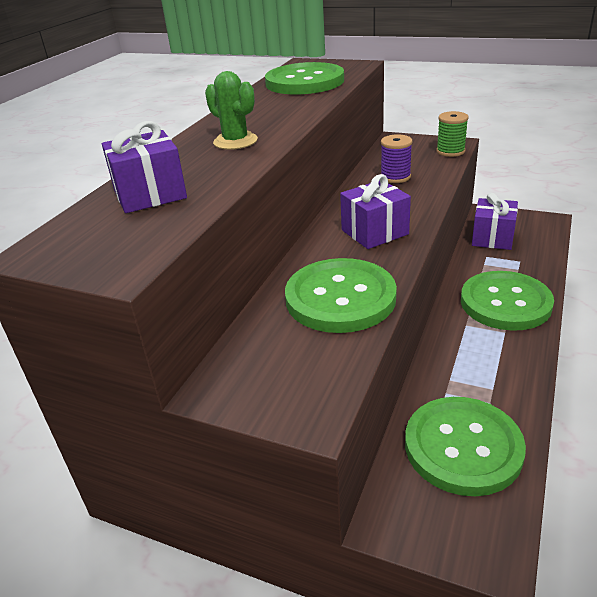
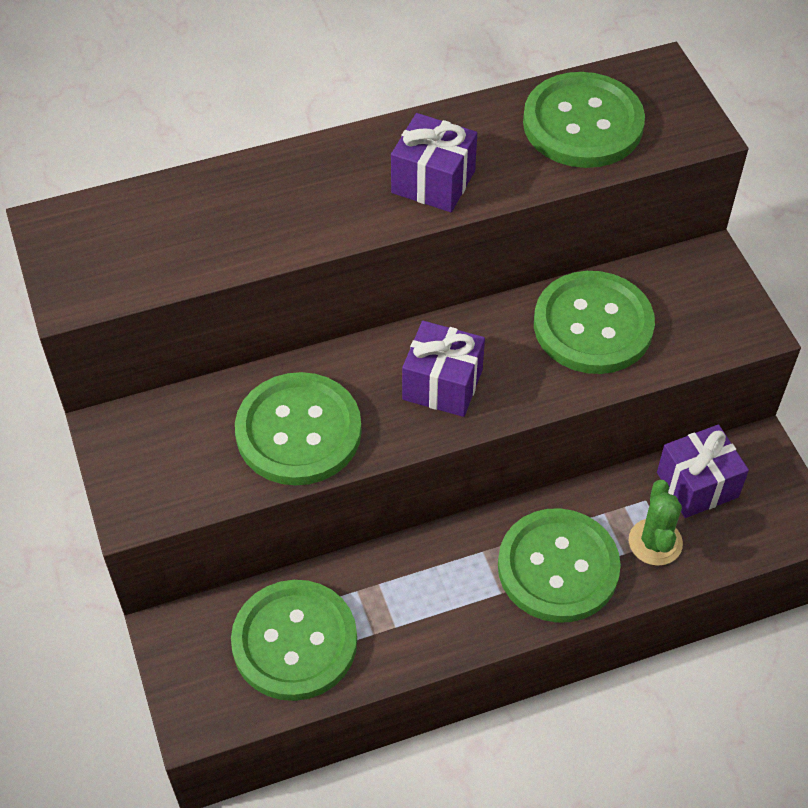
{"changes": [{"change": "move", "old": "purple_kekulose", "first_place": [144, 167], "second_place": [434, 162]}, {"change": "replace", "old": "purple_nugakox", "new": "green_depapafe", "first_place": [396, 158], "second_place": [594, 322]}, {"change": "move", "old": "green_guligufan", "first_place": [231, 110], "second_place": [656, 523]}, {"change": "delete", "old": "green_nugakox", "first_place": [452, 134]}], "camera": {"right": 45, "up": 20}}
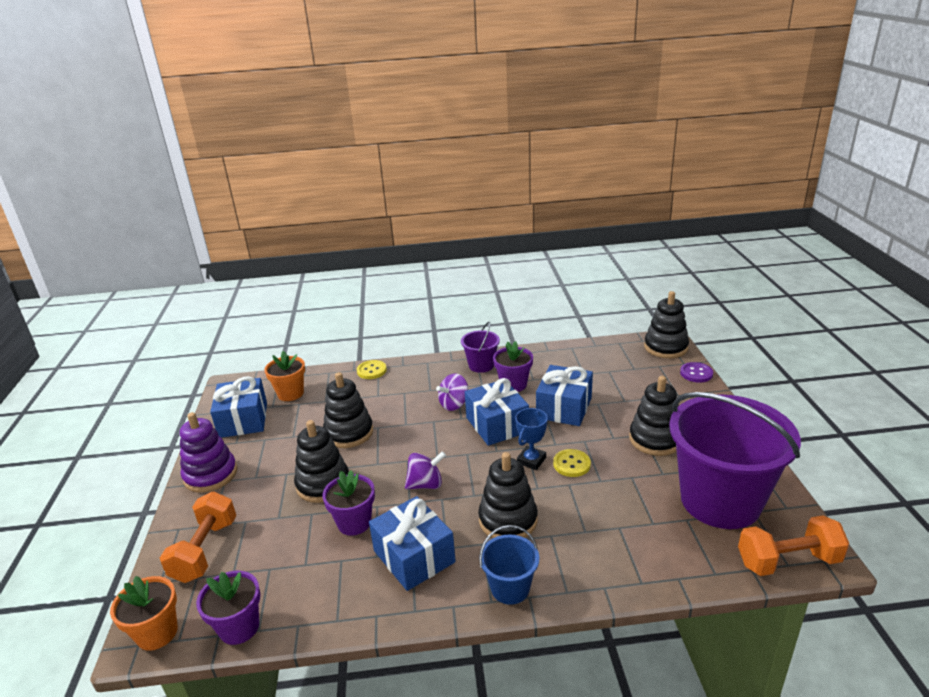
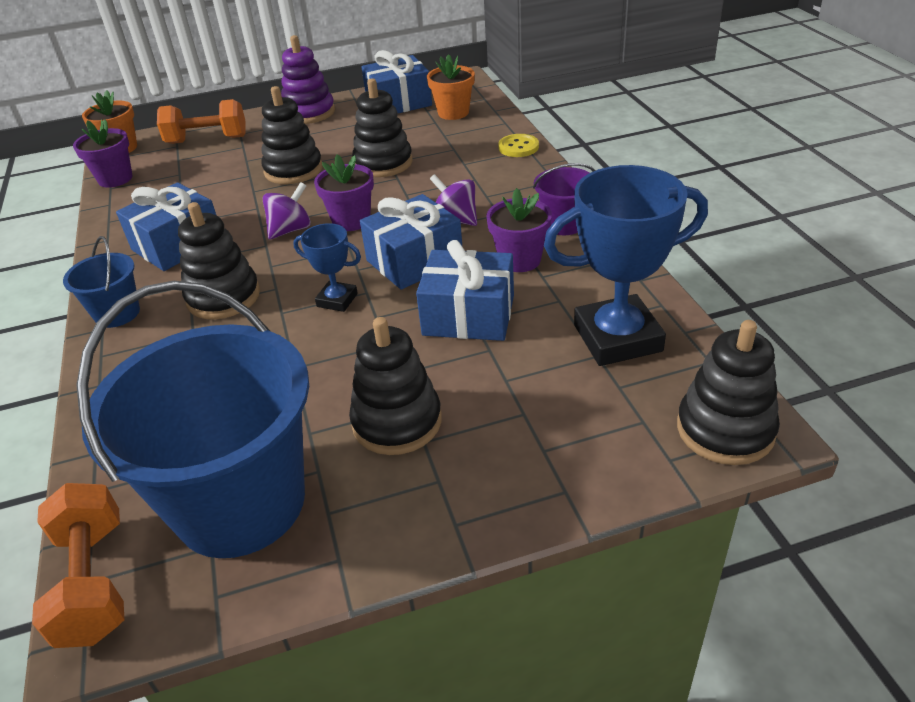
{"changes": [{"change": "recolor", "old": "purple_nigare", "new": "blue_nigare", "first_place": [735, 460], "second_place": [192, 419]}, {"change": "rotate", "old": "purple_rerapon", "first_place": [425, 470], "second_place": [287, 211], "degrees": -105}, {"change": "move", "old": "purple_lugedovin", "first_place": [348, 503], "second_place": [344, 193]}, {"change": "insert", "new": "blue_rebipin", "second_place": [626, 265]}, {"change": "delete", "old": "yellow_depapafe", "first_place": [572, 463]}, {"change": "delete", "old": "purple_depapafe", "first_place": [696, 372]}], "camera": {"right": 80, "up": 10}}
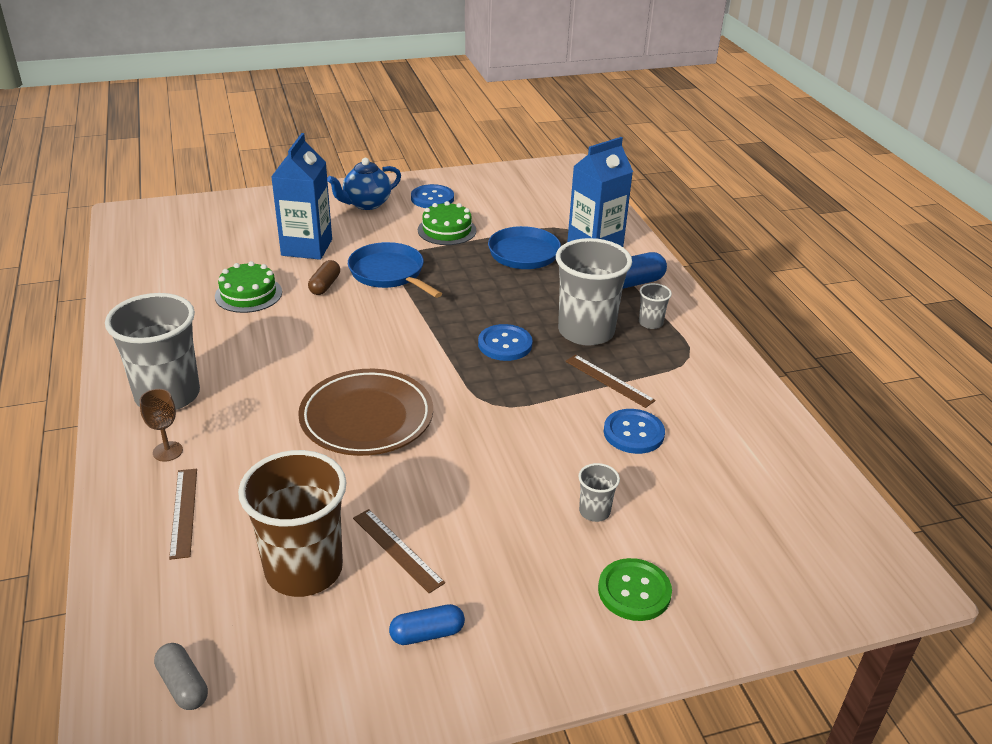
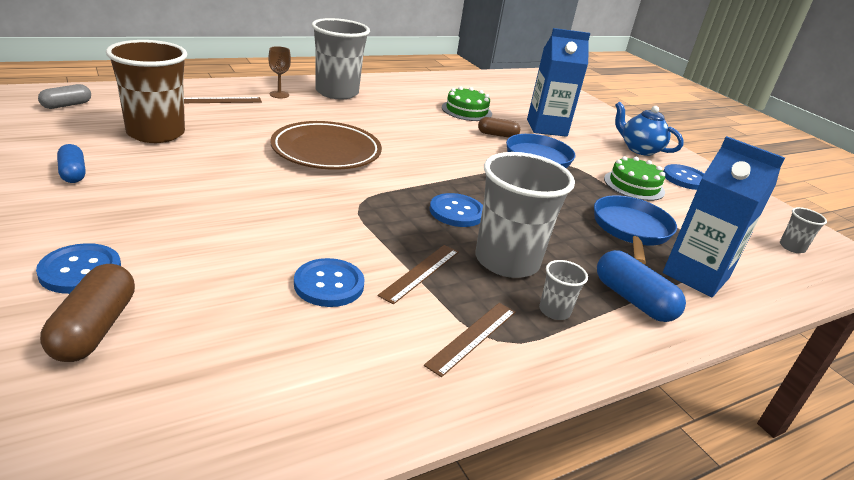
{"changes": [{"change": "recolor", "old": "green_depapafe", "new": "blue_depapafe", "first_place": [635, 589], "second_place": [78, 268]}, {"change": "insert", "new": "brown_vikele", "second_place": [87, 313]}, {"change": "move", "old": "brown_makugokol", "first_place": [399, 551], "second_place": [470, 340]}, {"change": "move", "old": "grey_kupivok", "first_place": [599, 492], "second_place": [803, 230]}], "camera": {"right": 75, "up": -5}}
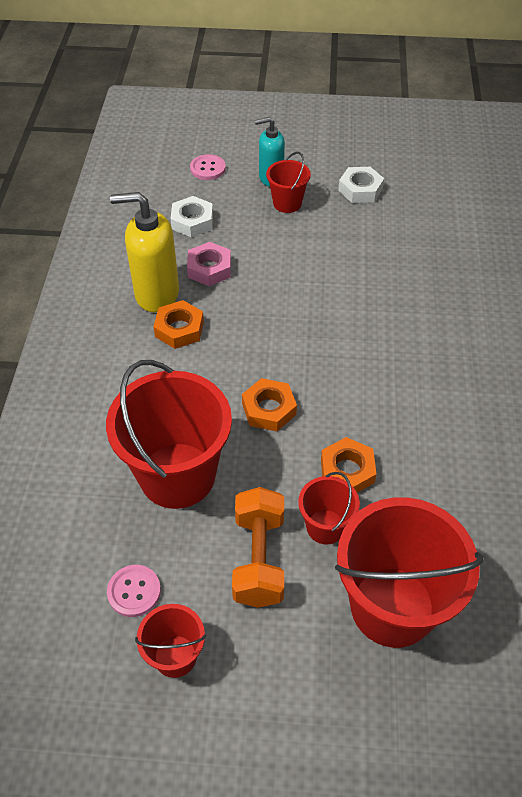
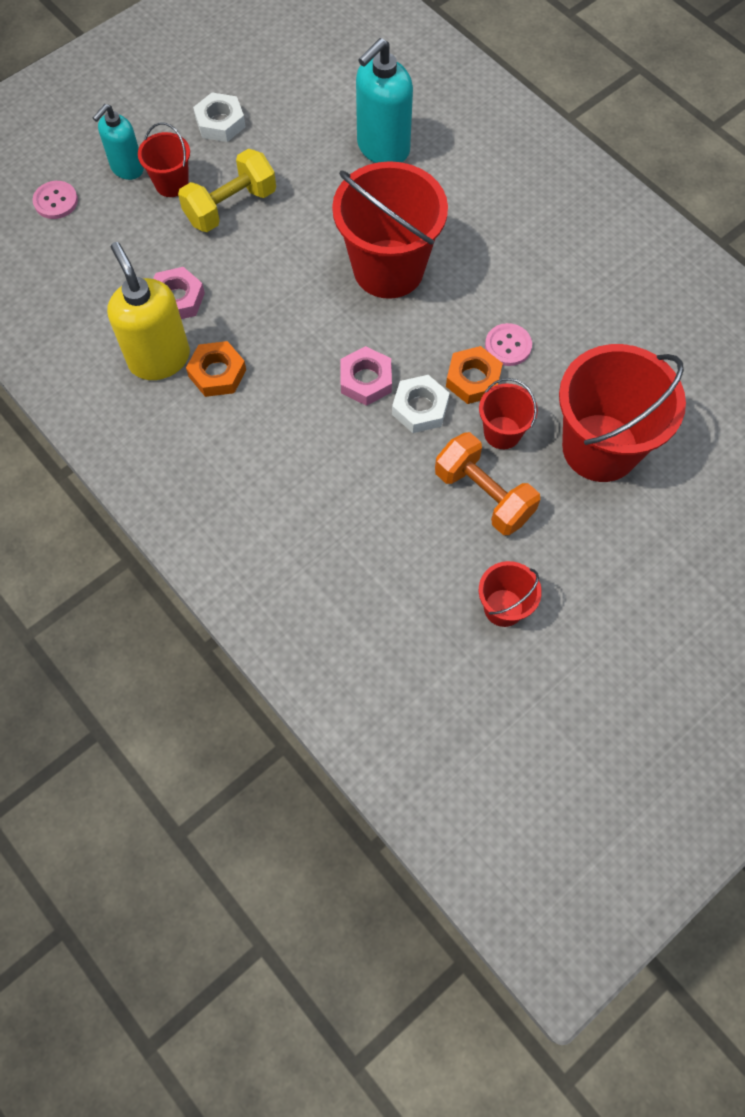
{"changes": [{"change": "rotate", "old": "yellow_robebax", "first_place": [144, 252], "second_place": [148, 311], "degrees": 105}, {"change": "insert", "new": "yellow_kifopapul", "second_place": [227, 190]}, {"change": "move", "old": "red_nigare", "first_place": [169, 434], "second_place": [390, 230]}, {"change": "recolor", "old": "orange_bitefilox", "new": "pink_bitefilox", "first_place": [269, 404], "second_place": [366, 376]}, {"change": "insert", "new": "turquoise_robebax", "second_place": [384, 100]}, {"change": "move", "old": "white_bitefilox", "first_place": [192, 216], "second_place": [421, 404]}, {"change": "move", "old": "pink_depapafe", "first_place": [134, 591], "second_place": [508, 344]}], "camera": {"right": -45, "up": 15}}
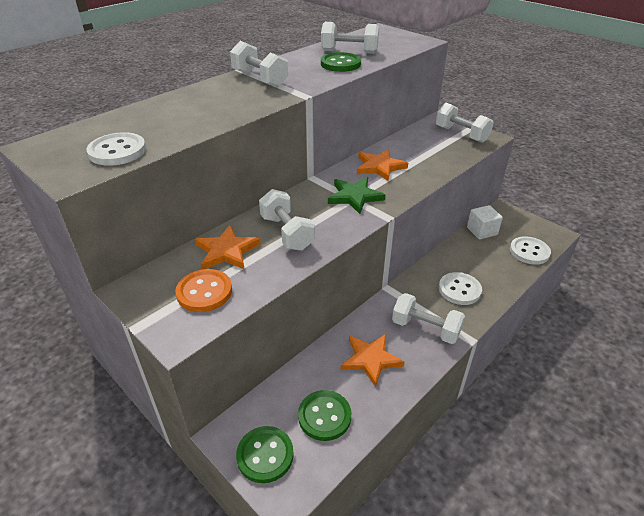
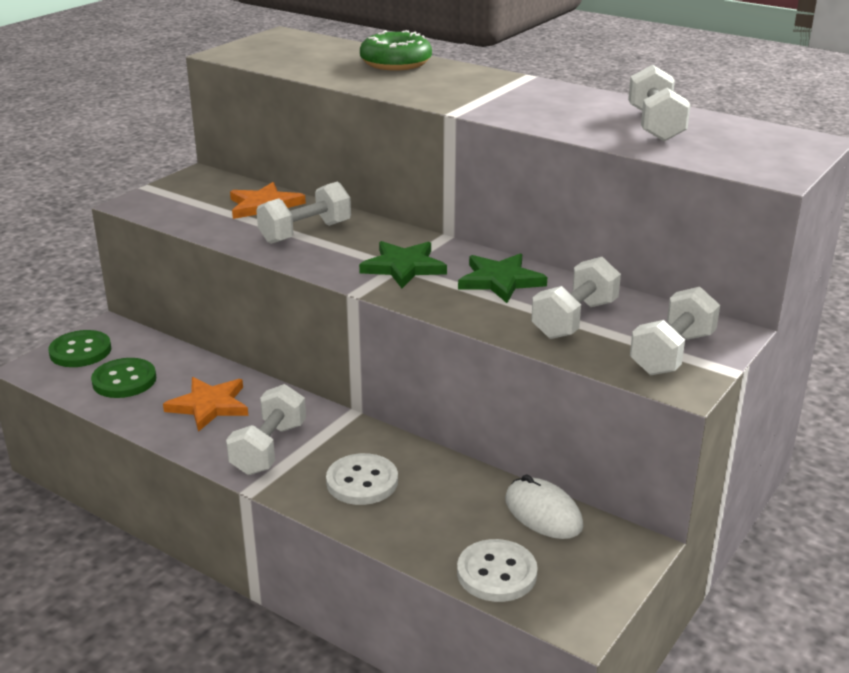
{"changes": [{"change": "insert", "new": "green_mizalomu", "second_place": [396, 50]}, {"change": "recolor", "old": "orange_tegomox", "new": "green_tegomox", "first_place": [382, 165], "second_place": [502, 278]}, {"change": "replace", "old": "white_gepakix", "new": "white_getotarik", "first_place": [485, 222], "second_place": [544, 506]}, {"change": "move", "old": "white_kifopapul", "first_place": [259, 64], "second_place": [576, 298]}, {"change": "delete", "old": "white_depapafe", "first_place": [116, 149]}, {"change": "delete", "old": "orange_depapafe", "first_place": [203, 290]}, {"change": "delete", "old": "green_depapafe", "first_place": [341, 62]}], "camera": {"right": 80, "up": -10}}
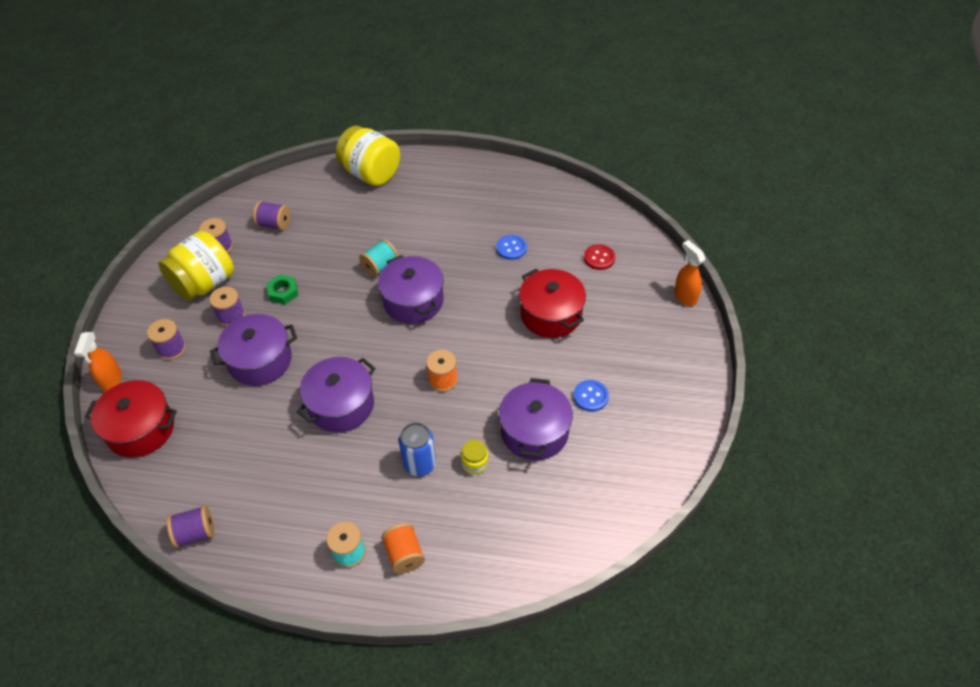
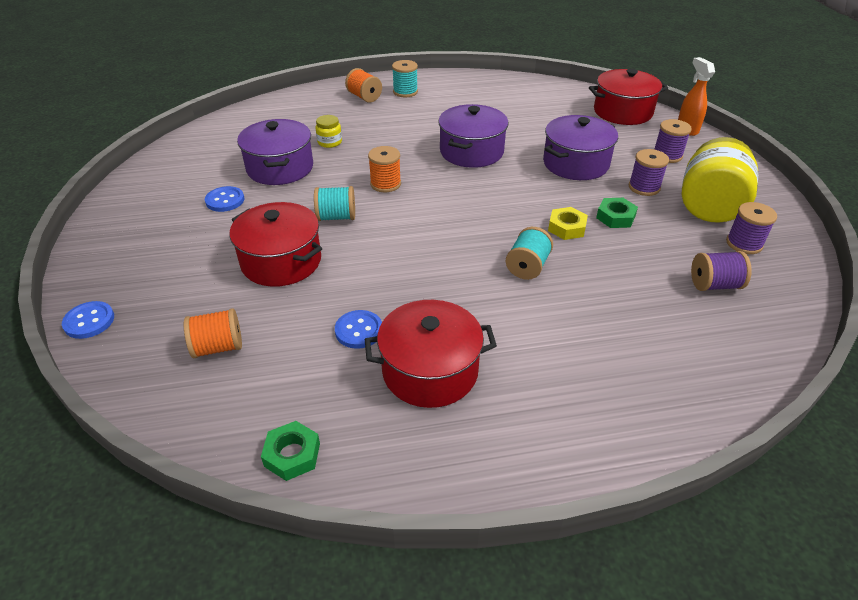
{"changes": [{"change": "replace", "old": "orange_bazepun", "new": "blue_depapafe", "first_place": [690, 273], "second_place": [88, 320]}, {"change": "replace", "old": "red_depapafe", "new": "orange_nugakox", "first_place": [599, 257], "second_place": [213, 333]}, {"change": "insert", "new": "green_bitefilox", "second_place": [290, 451]}, {"change": "insert", "new": "turquoise_nugakox", "second_place": [334, 203]}, {"change": "insert", "new": "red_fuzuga", "second_place": [431, 354]}, {"change": "insert", "new": "yellow_bitefilox", "second_place": [568, 223]}, {"change": "delete", "old": "purple_nugakox", "first_place": [190, 526]}, {"change": "delete", "old": "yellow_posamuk", "first_place": [368, 156]}, {"change": "delete", "old": "purple_fuzuga", "first_place": [411, 289]}, {"change": "delete", "old": "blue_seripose", "first_place": [417, 449]}], "camera": {"right": 160, "up": -10}}
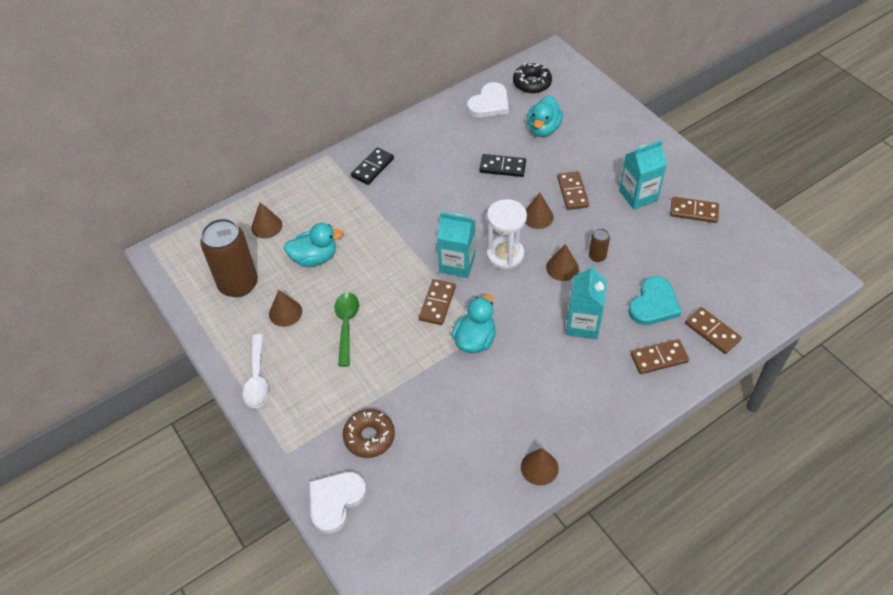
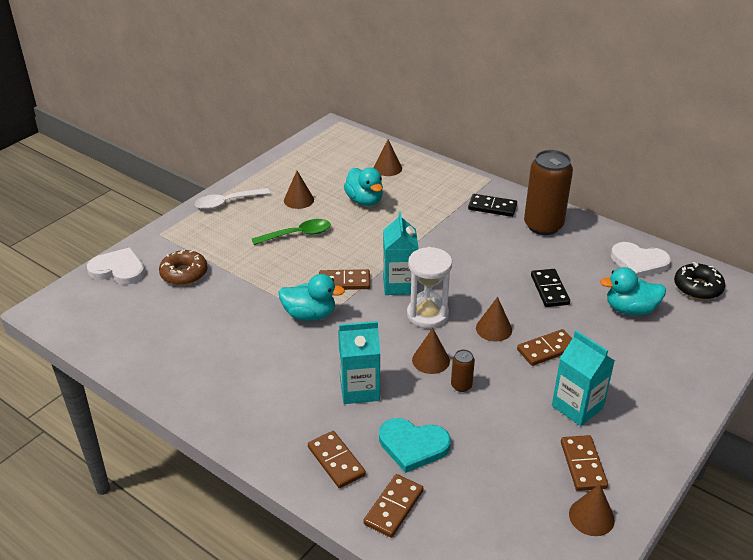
{"changes": [{"change": "move", "old": "brown_seripose", "first_place": [229, 258], "second_place": [548, 192]}, {"change": "move", "old": "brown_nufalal", "first_place": [540, 467], "second_place": [592, 510]}], "camera": {"right": 70, "up": -15}}
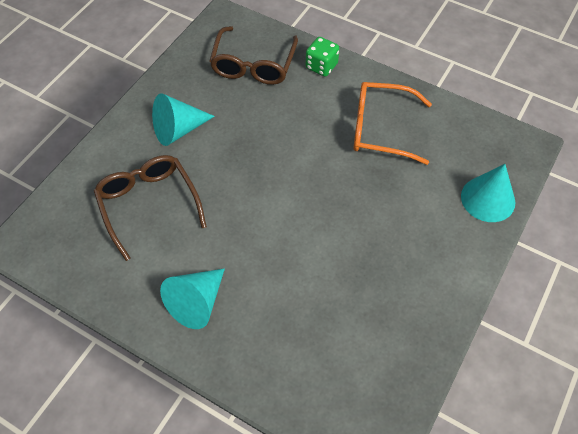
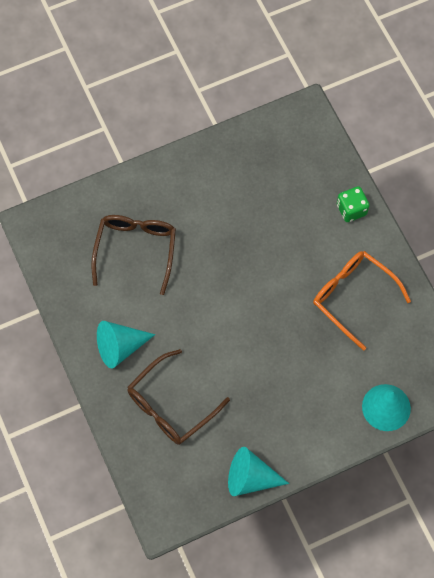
{"changes": [{"change": "move", "old": "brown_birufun", "first_place": [254, 55], "second_place": [178, 397]}, {"change": "move", "old": "turquoise_nufalal", "first_place": [183, 119], "second_place": [258, 471]}], "camera": {"right": 35, "up": 10}}
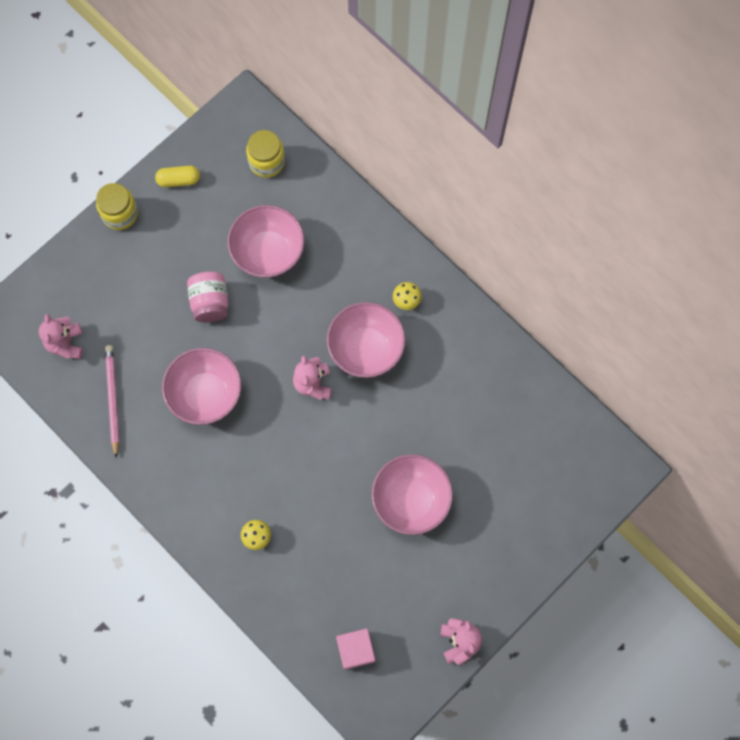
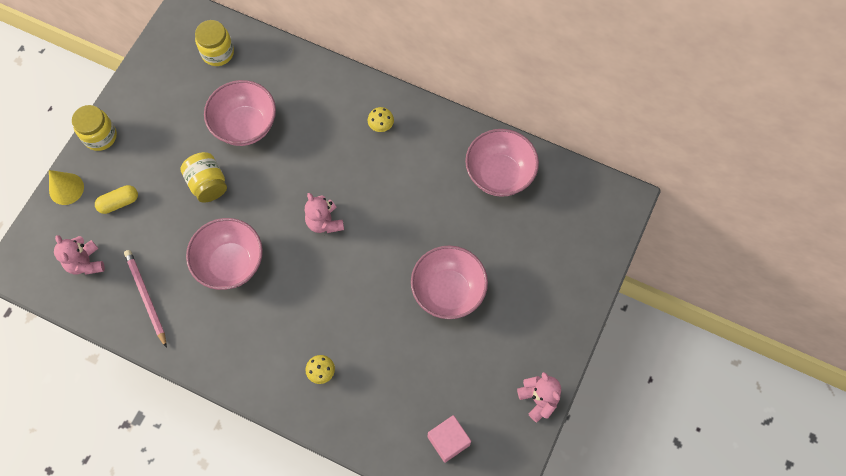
{"changes": [{"change": "insert", "new": "yellow_nufalal", "second_place": [66, 187]}, {"change": "move", "old": "yellow_vikele", "first_place": [177, 176], "second_place": [116, 199]}, {"change": "recolor", "old": "pink_posamuk", "new": "yellow_posamuk", "first_place": [208, 297], "second_place": [203, 177]}, {"change": "move", "old": "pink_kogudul", "first_place": [366, 340], "second_place": [502, 163]}], "camera": {"right": -20, "up": -5}}
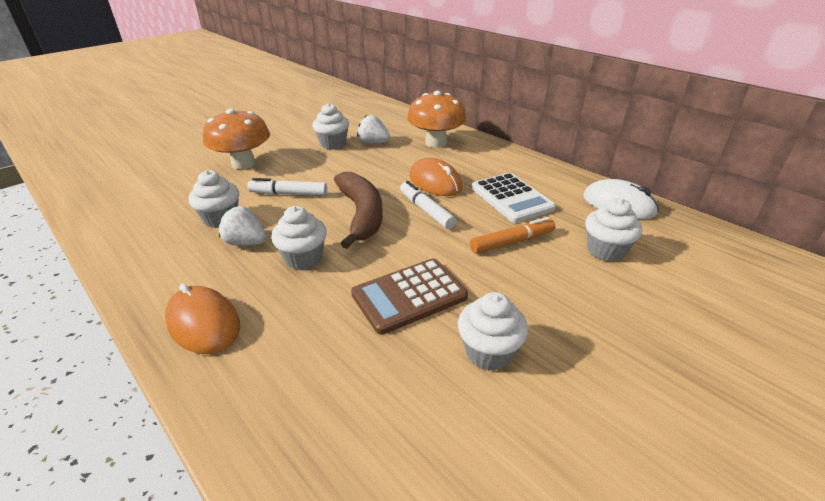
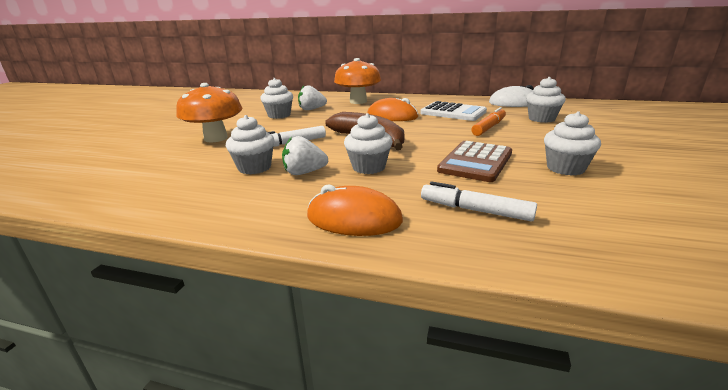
{"changes": [{"change": "move", "old": "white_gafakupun", "first_place": [428, 205], "second_place": [479, 201]}], "camera": {"right": -30, "up": -10}}
